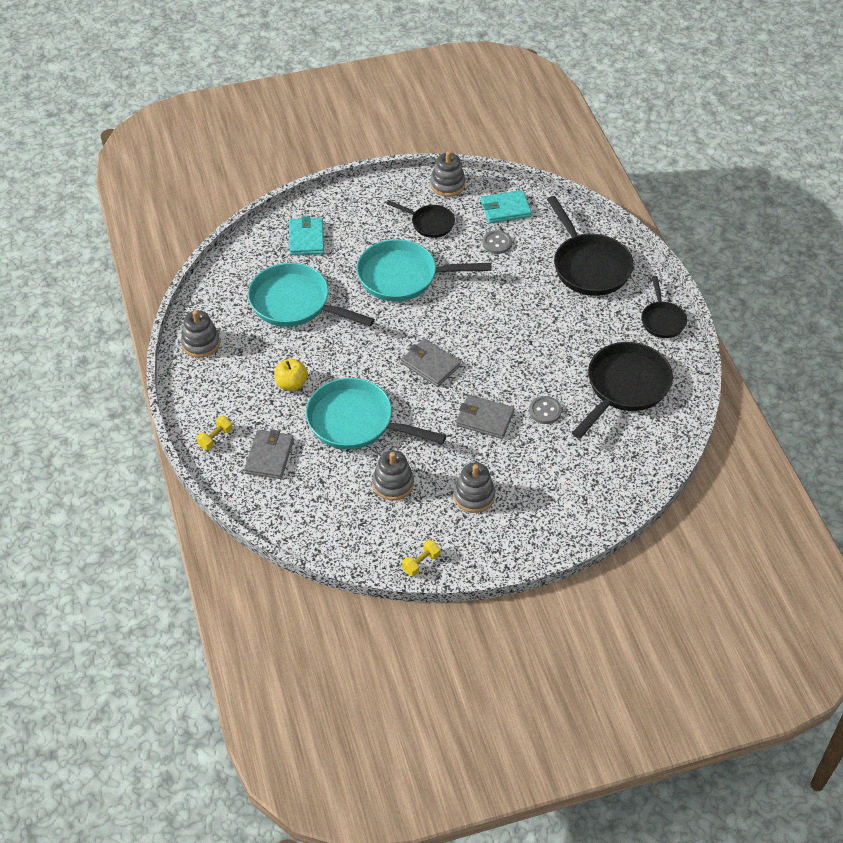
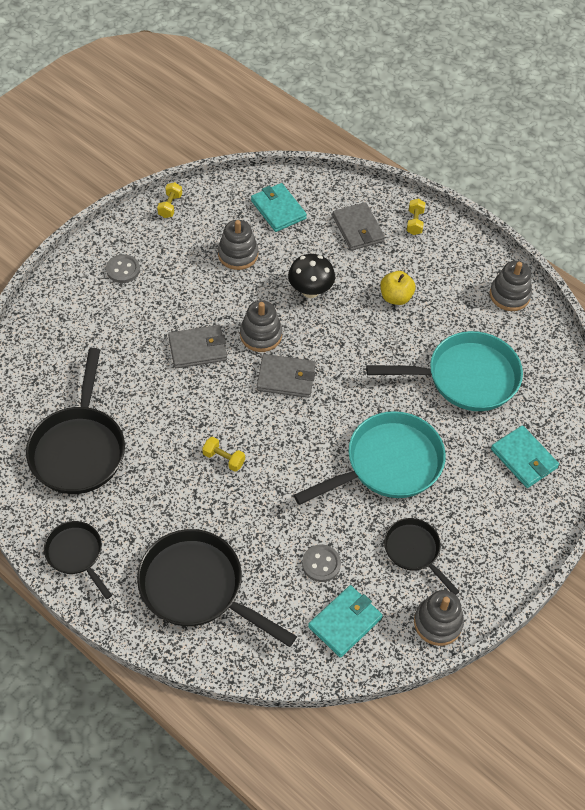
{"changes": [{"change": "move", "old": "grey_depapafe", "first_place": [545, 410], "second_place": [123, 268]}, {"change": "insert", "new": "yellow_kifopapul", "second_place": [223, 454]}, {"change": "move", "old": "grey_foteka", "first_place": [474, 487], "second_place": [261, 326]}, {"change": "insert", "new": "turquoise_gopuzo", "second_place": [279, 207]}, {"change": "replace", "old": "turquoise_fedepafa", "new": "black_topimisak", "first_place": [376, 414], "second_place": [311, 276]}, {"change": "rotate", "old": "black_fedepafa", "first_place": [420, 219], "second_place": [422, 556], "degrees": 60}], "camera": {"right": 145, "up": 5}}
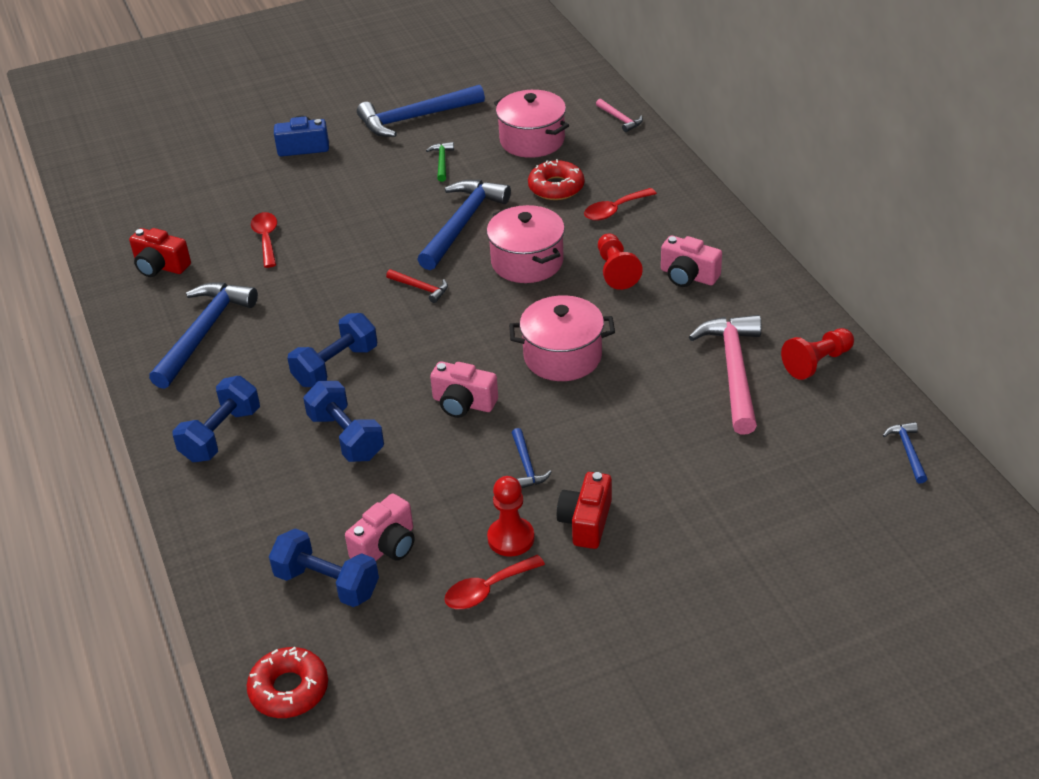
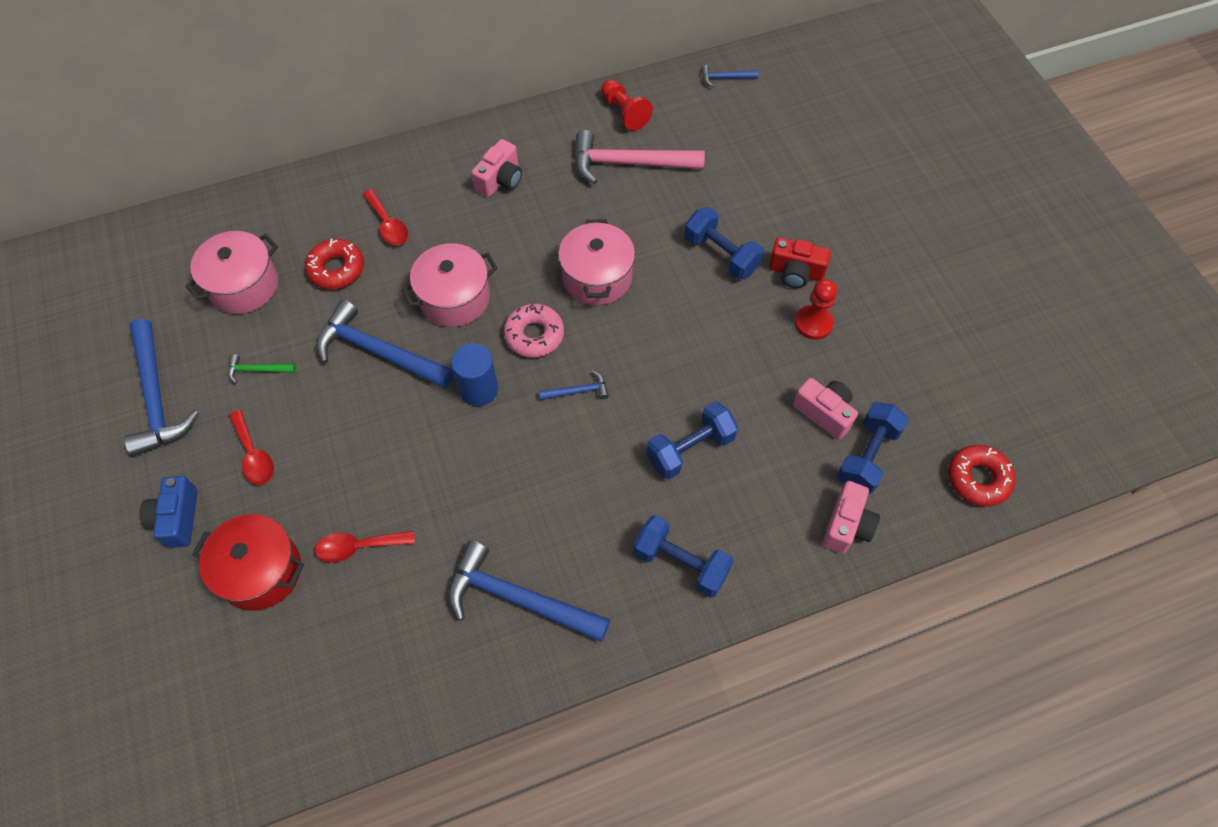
{"changes": [{"change": "insert", "new": "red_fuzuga", "second_place": [248, 562]}, {"change": "move", "old": "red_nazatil", "first_place": [495, 582], "second_place": [251, 447]}, {"change": "replace", "old": "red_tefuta", "new": "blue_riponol", "first_place": [417, 286], "second_place": [474, 374]}, {"change": "insert", "new": "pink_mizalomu", "second_place": [534, 330]}, {"change": "move", "old": "blue_tefuta", "first_place": [531, 458], "second_place": [574, 385]}, {"change": "move", "old": "blue_kifopapul", "first_place": [332, 350], "second_place": [724, 243]}, {"change": "move", "old": "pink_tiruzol", "first_place": [464, 389], "second_place": [851, 517]}, {"change": "delete", "old": "red_tiruzol", "first_place": [160, 252]}, {"change": "delete", "old": "pink_tefuta", "first_place": [619, 115]}, {"change": "delete", "old": "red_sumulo", "first_place": [620, 261]}], "camera": {"right": -90, "up": 20}}
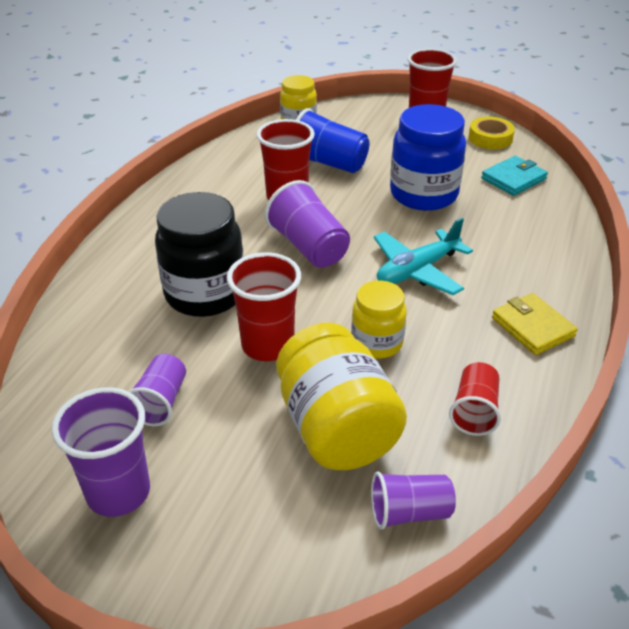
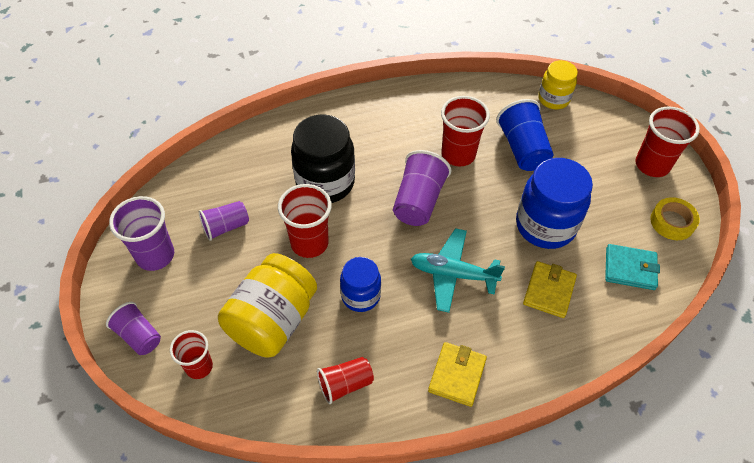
{"changes": [{"change": "move", "old": "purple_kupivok", "first_place": [413, 501], "second_place": [133, 328]}, {"change": "insert", "new": "red_kupivok", "second_place": [191, 354]}, {"change": "recolor", "old": "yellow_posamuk", "new": "blue_posamuk", "first_place": [379, 320], "second_place": [360, 284]}, {"change": "insert", "new": "yellow_gopuzo", "second_place": [550, 289]}], "camera": {"right": 50, "up": 15}}
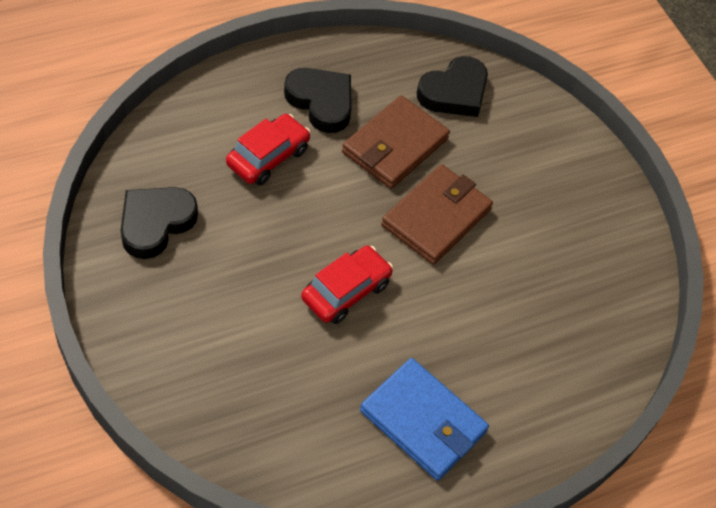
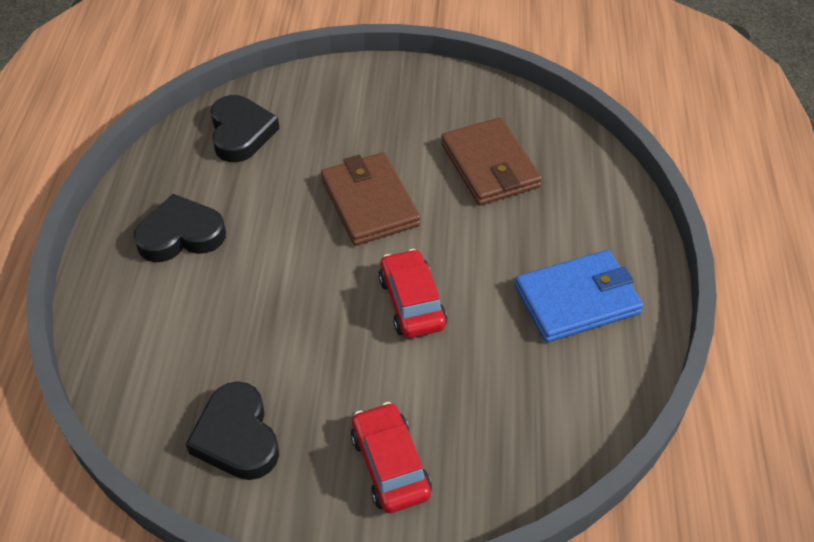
{"changes": [{"change": "move", "old": "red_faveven", "first_place": [268, 149], "second_place": [391, 457]}, {"change": "move", "old": "brown_gopuzo", "first_place": [396, 142], "second_place": [491, 161]}], "camera": {"right": -55, "up": -5}}
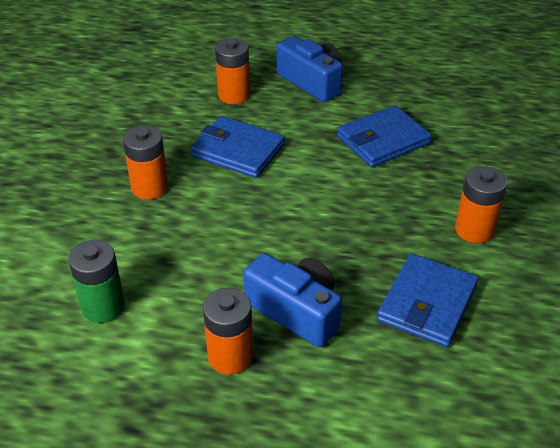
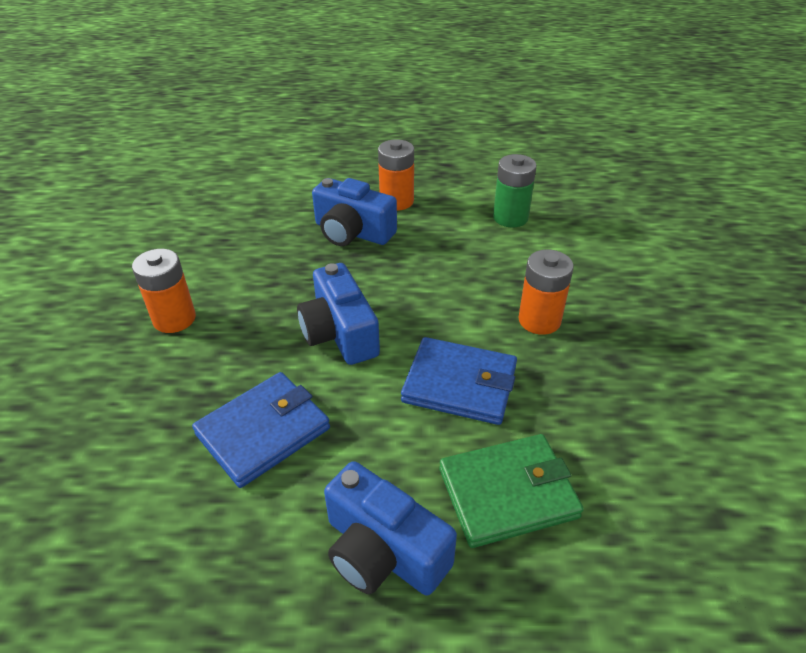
{"changes": [{"change": "insert", "new": "blue_tiruzol", "second_place": [338, 314]}, {"change": "replace", "old": "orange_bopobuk", "new": "green_gopuzo", "first_place": [232, 71], "second_place": [511, 491]}, {"change": "delete", "old": "blue_gopuzo", "first_place": [427, 300]}], "camera": {"right": 170, "up": 0}}
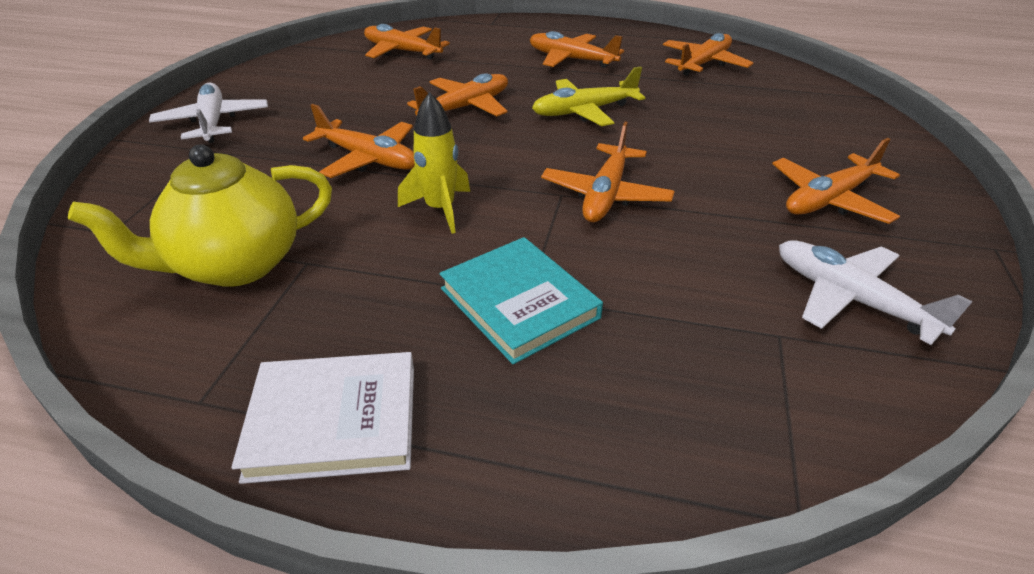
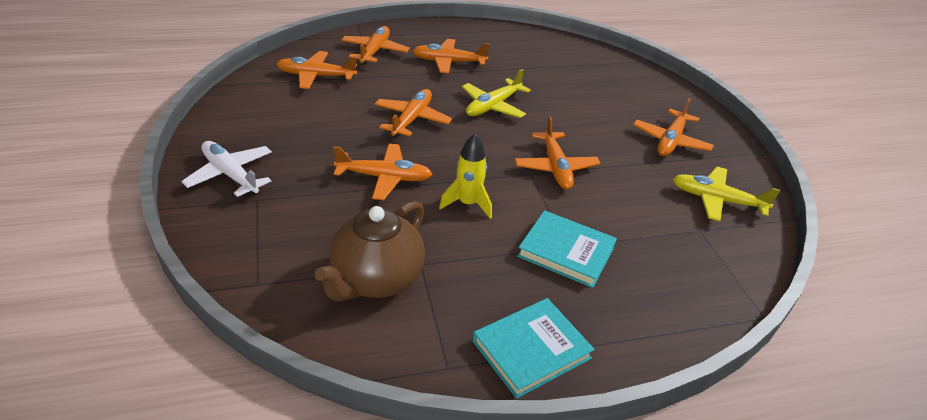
{"changes": [{"change": "recolor", "old": "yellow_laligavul", "new": "brown_laligavul", "first_place": [200, 215], "second_place": [369, 251]}, {"change": "move", "old": "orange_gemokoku", "first_place": [708, 54], "second_place": [375, 45]}, {"change": "recolor", "old": "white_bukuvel", "new": "turquoise_bukuvel", "first_place": [322, 418], "second_place": [534, 348]}, {"change": "recolor", "old": "white_gemokoku", "new": "yellow_gemokoku", "first_place": [876, 292], "second_place": [726, 194]}], "camera": {"right": -30, "up": 0}}
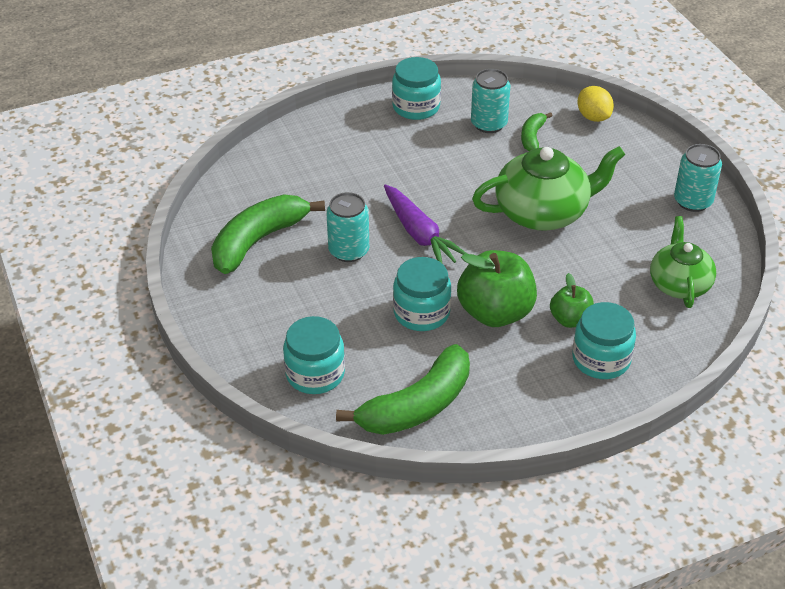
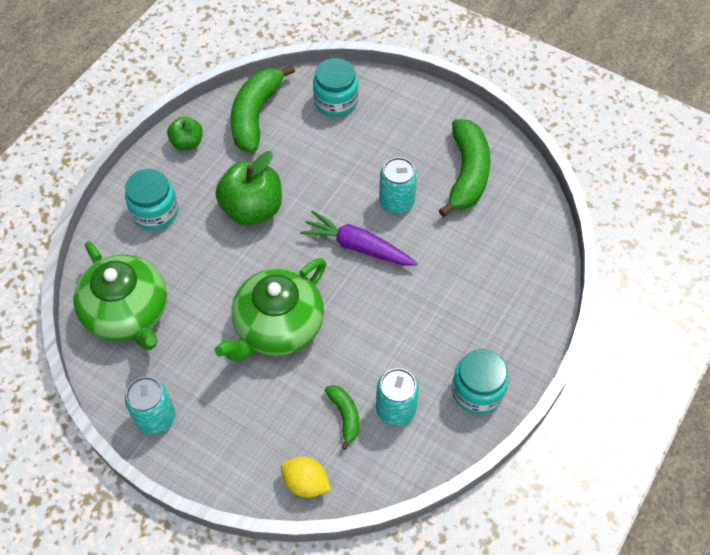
{"changes": [{"change": "resize", "old": "green_laligavul", "first_place": [683, 262], "second_place": [120, 295], "factor": 1.54}, {"change": "move", "old": "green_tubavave", "first_place": [572, 300], "second_place": [185, 133]}, {"change": "delete", "old": "turquoise_posamuk", "first_place": [422, 294]}], "camera": {"right": 145, "up": 15}}
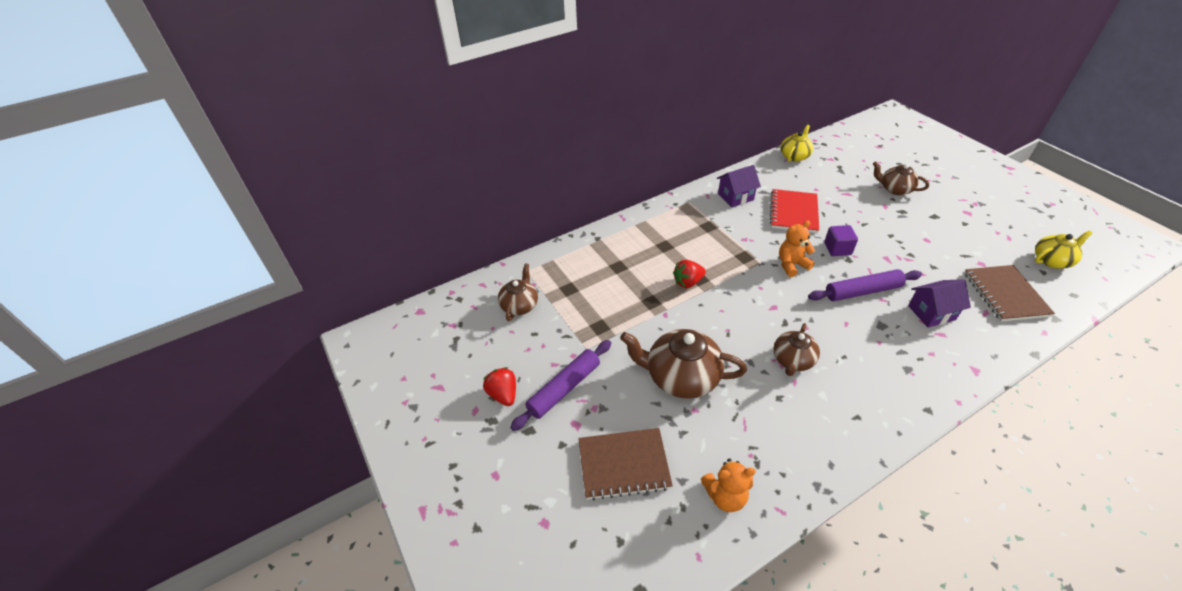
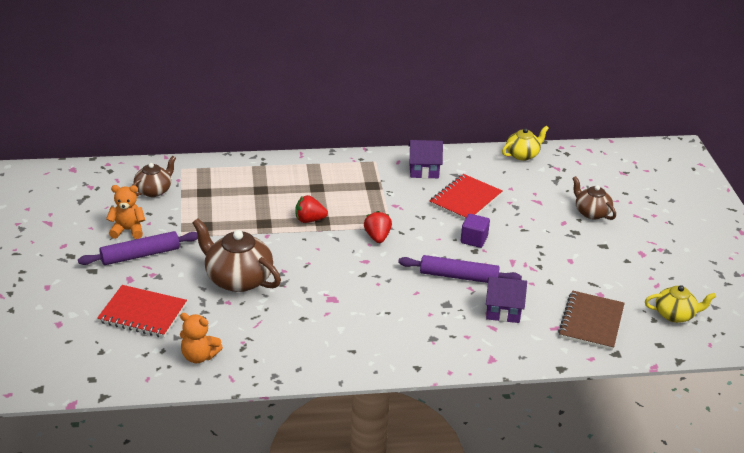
{"changes": [{"change": "recolor", "old": "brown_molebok", "new": "red_molebok", "first_place": [625, 464], "second_place": [142, 311]}, {"change": "move", "old": "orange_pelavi", "first_place": [797, 249], "second_place": [125, 212]}, {"change": "move", "old": "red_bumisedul", "first_place": [499, 386], "second_place": [378, 227]}, {"change": "delete", "old": "brown_laligavul", "first_place": [796, 349]}], "camera": {"right": 20, "up": -10}}
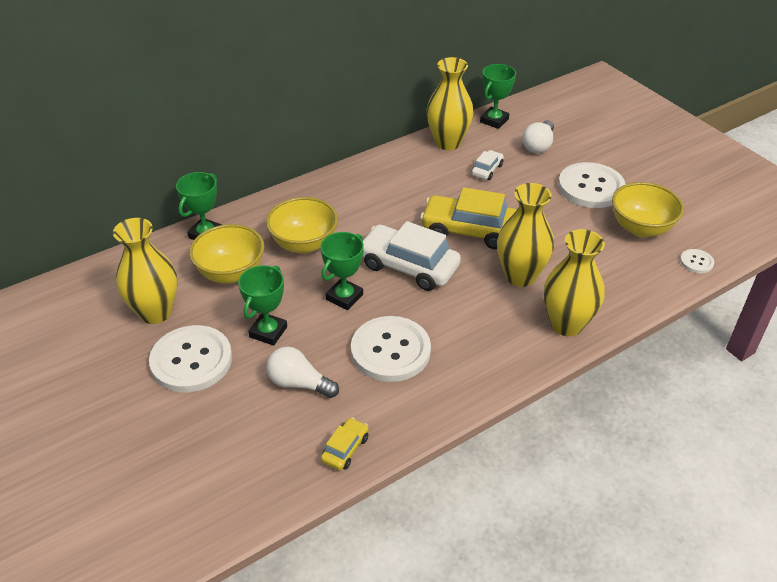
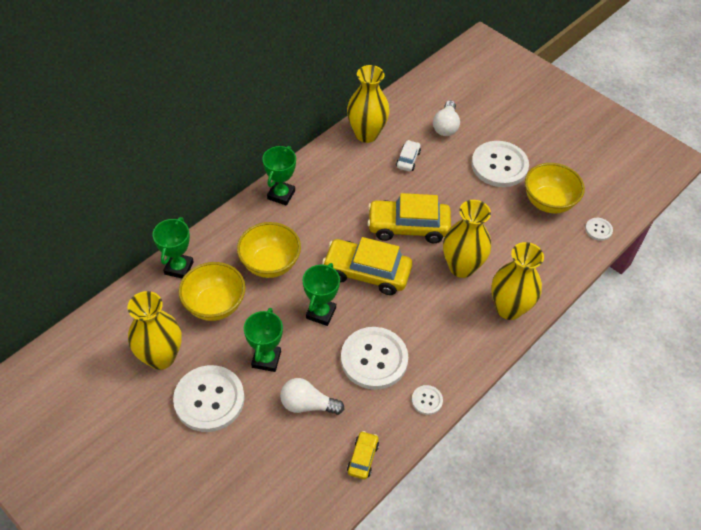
{"changes": [{"change": "move", "old": "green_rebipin", "first_place": [498, 96], "second_place": [279, 176]}, {"change": "recolor", "old": "white_faveven", "new": "yellow_faveven", "first_place": [412, 256], "second_place": [367, 266]}, {"change": "insert", "new": "white_depapafe", "second_place": [427, 400]}], "camera": {"right": -15, "up": 10}}
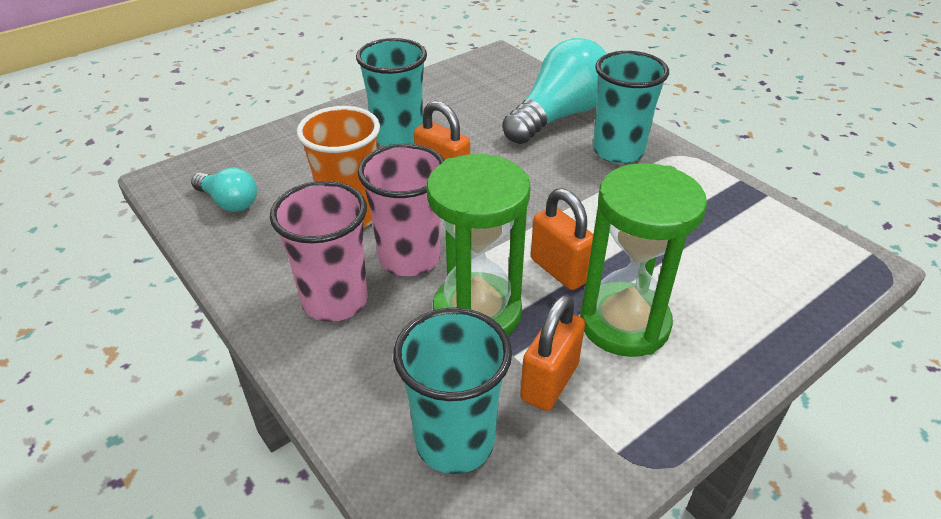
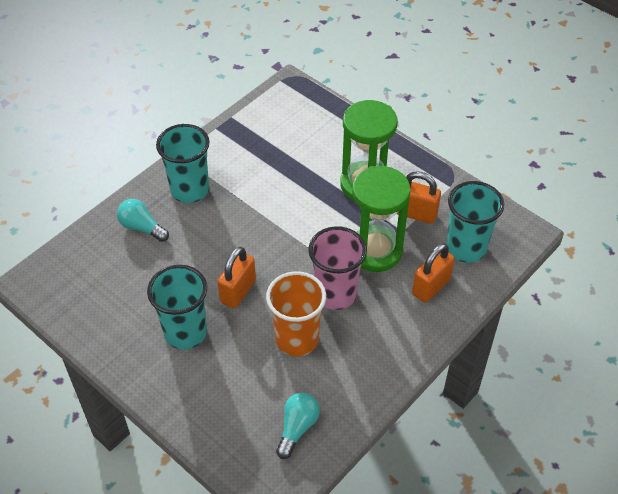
{"changes": [{"change": "resize", "old": "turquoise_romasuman", "first_place": [554, 91], "second_place": [143, 220], "factor": 0.51}, {"change": "move", "old": "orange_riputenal", "first_place": [562, 239], "second_place": [433, 273]}, {"change": "delete", "old": "pink_kupivok", "first_place": [319, 251]}], "camera": {"right": -100, "up": 10}}
